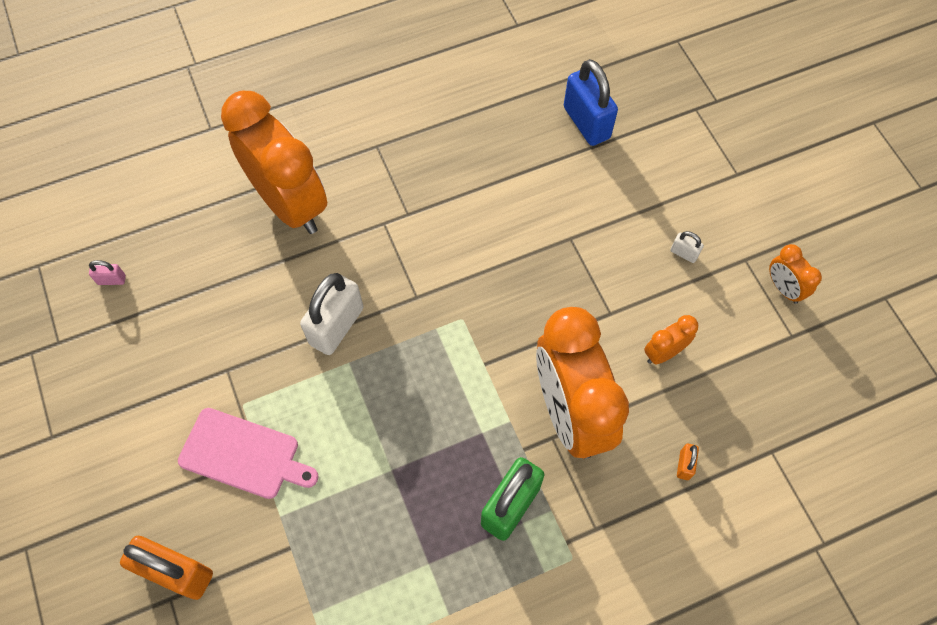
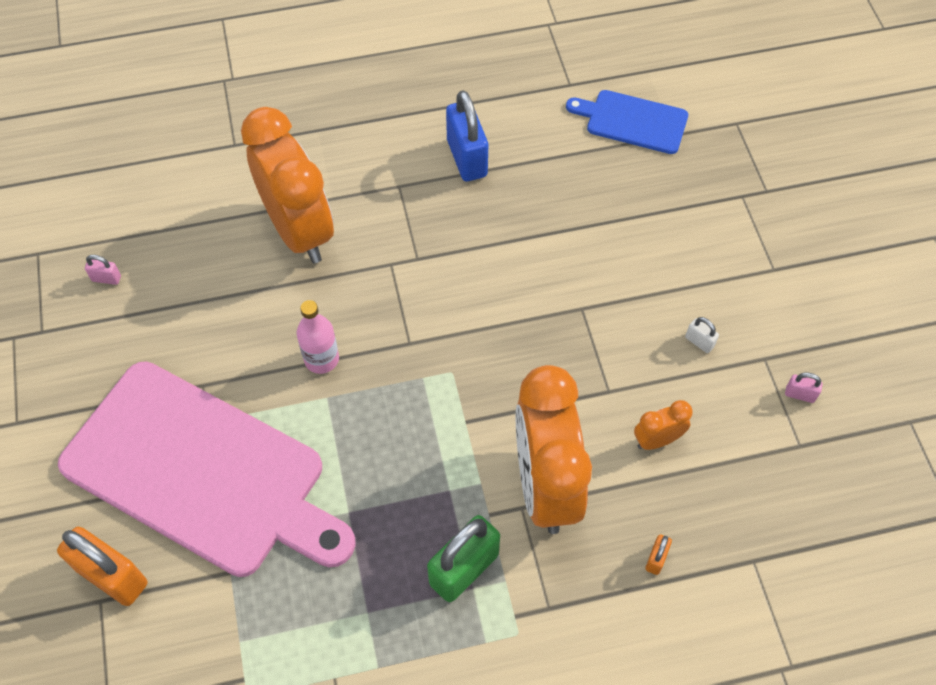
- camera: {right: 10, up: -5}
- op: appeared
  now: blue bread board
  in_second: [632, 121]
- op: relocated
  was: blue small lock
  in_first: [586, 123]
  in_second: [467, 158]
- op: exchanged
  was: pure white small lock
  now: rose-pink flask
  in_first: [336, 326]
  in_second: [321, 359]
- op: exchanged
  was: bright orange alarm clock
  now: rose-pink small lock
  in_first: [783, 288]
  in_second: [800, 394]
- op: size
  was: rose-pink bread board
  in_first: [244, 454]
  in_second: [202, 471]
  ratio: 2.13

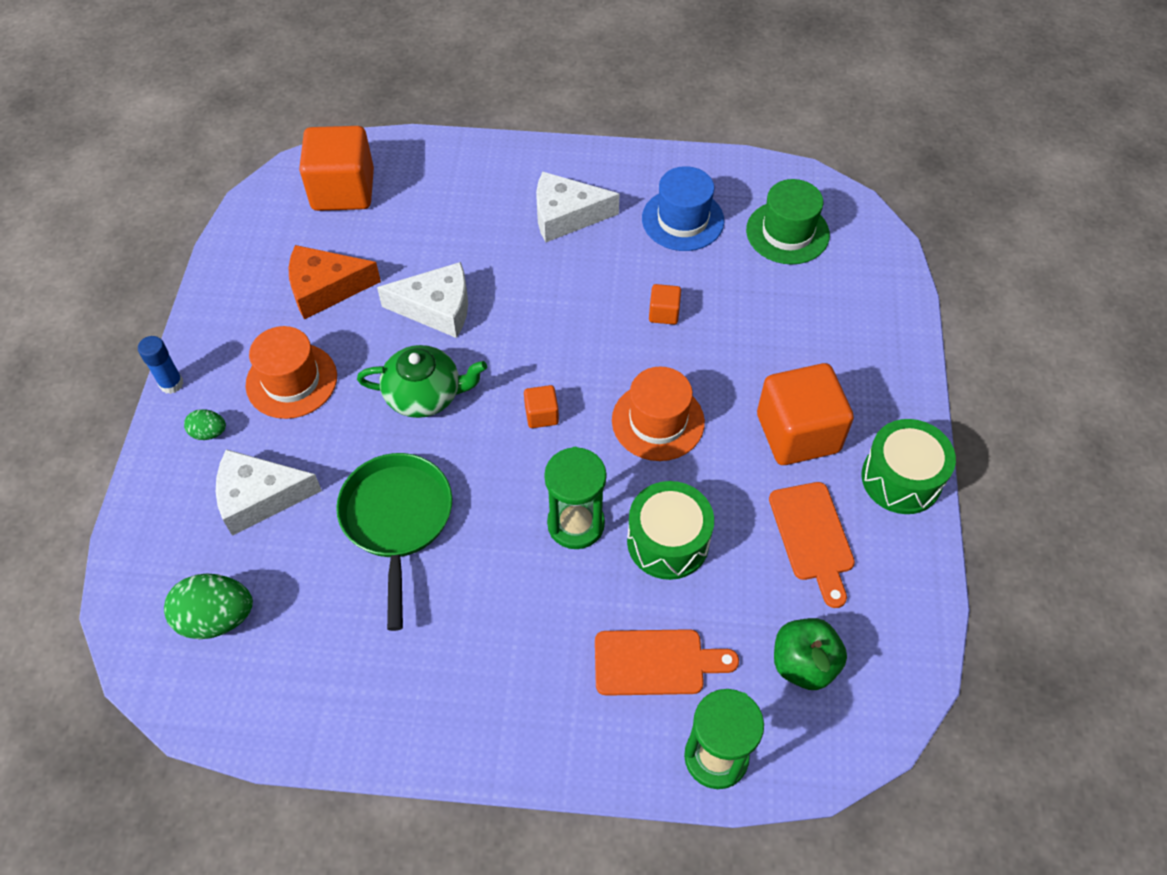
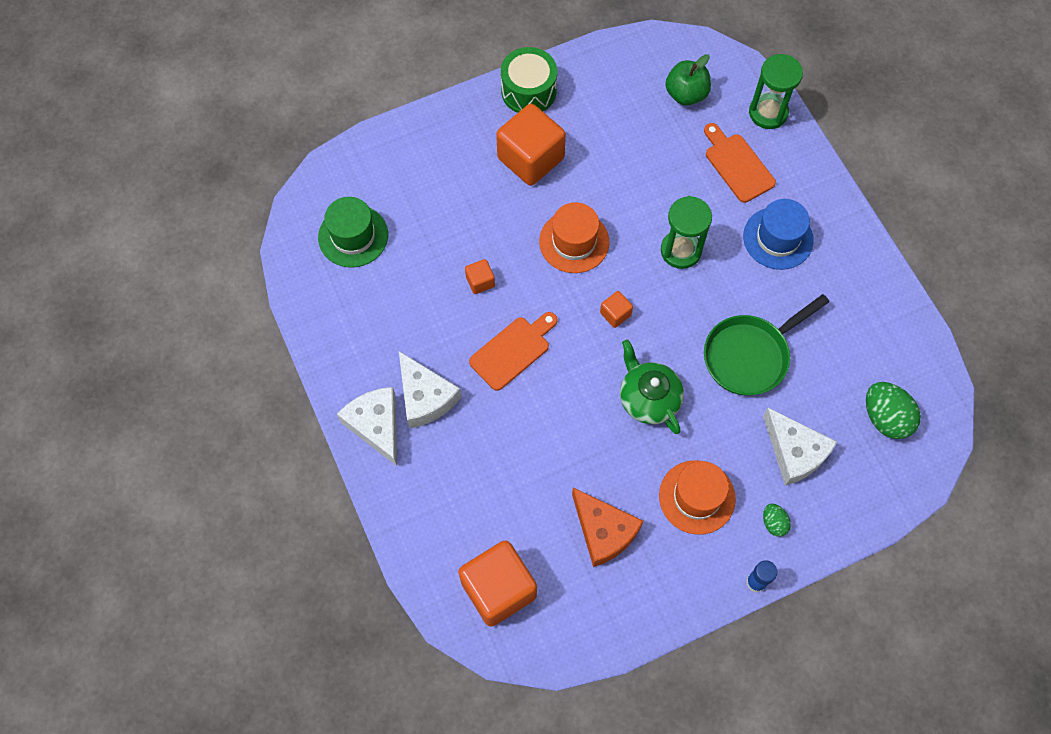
- camera: {right: -120, up: 10}
- op: missing
  was: emerald toy drum
  in_first: [668, 541]
- op: relocated
  was: pure white piece of cheese
  in_first: [437, 308]
  in_second: [376, 425]
- op: relocated
  was: blue tall hat
  in_first: [682, 220]
  in_second: [778, 238]
- op: relocated
  was: bright orange bread board
  in_first: [812, 537]
  in_second: [513, 351]

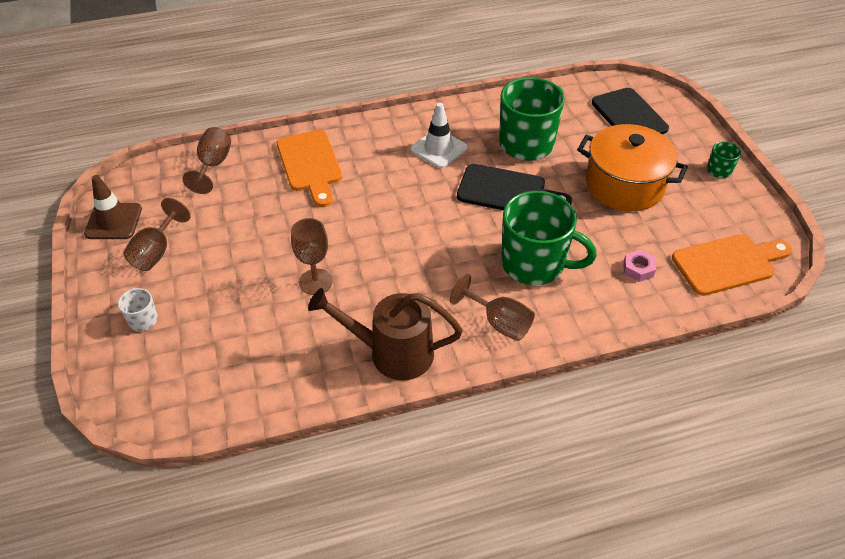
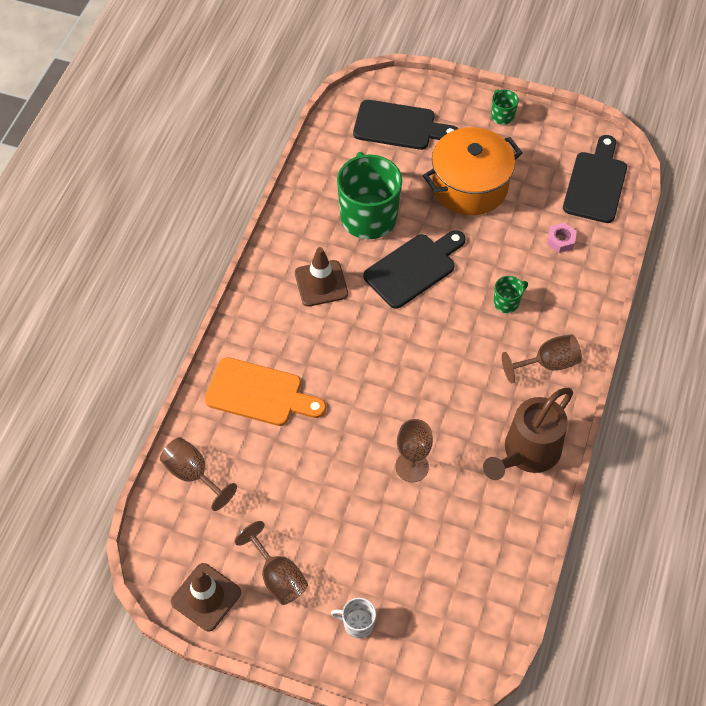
- camera: {right: -55, up: 10}
- op: colour
  was: pure white safety cone
  now: brown safety cone
  in_first: [438, 149]
  in_second: [321, 283]
- op: colour
  was: bright orange bread board
  now: ebony bread board
  in_first: [727, 263]
  in_second: [596, 183]
- op: size
  was: emerald coffee mug
  in_first: [534, 264]
  in_second: [507, 302]
  ratio: 0.44

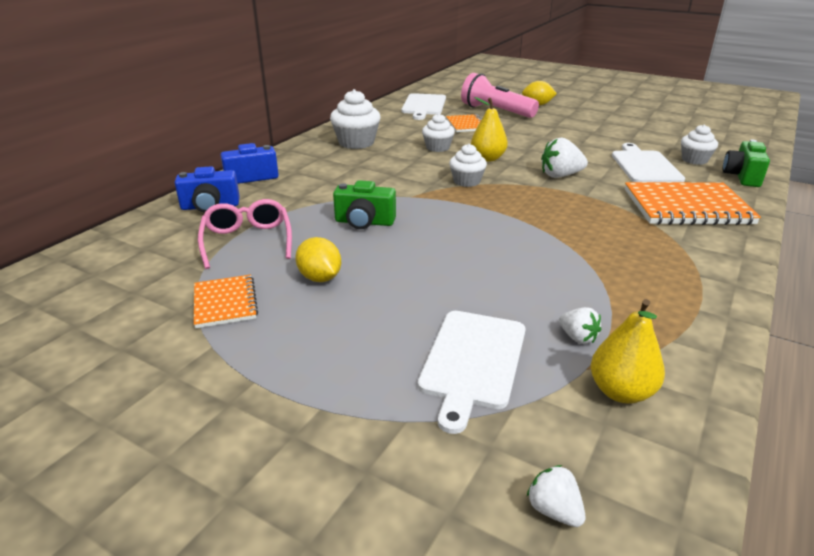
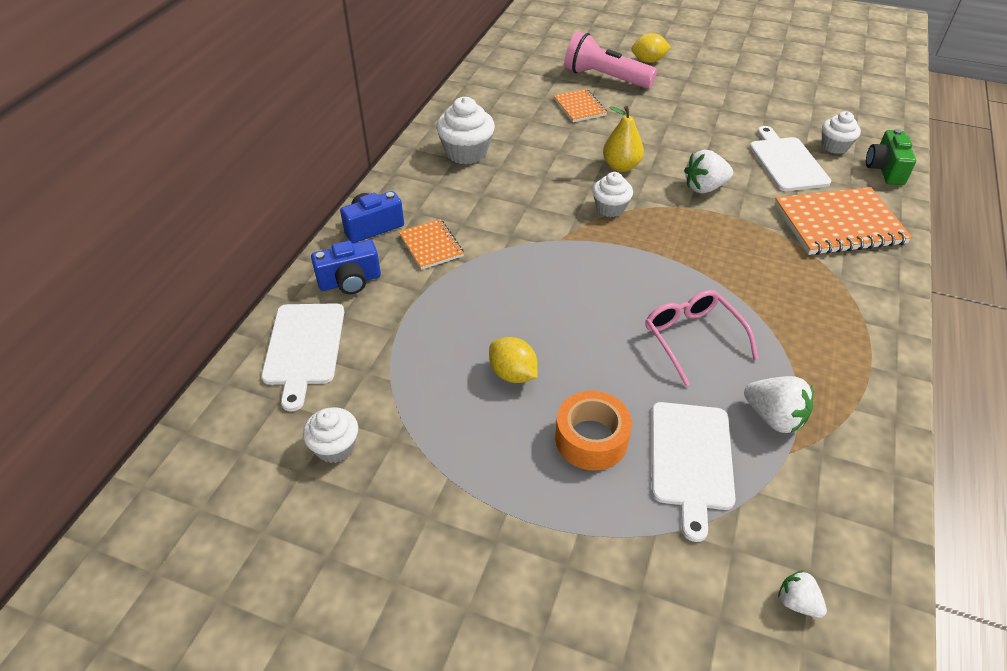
- camera: {right: -10, up: 15}
- op: missing
  was: emerald photo camera
  in_first: [364, 222]
- op: missing
  was: bright yellow toy pear
  in_first: [621, 392]
- op: appeared
  now: bright orange tape
  in_second: [591, 439]
- op: relocated
  was: bright orange notebook
  in_first: [225, 303]
  in_second: [431, 246]
- op: relocated
  was: rose-pink spectacles
  in_first: [247, 241]
  in_second: [692, 338]
- op: relocated
  was: pure white bread board
  in_first: [424, 106]
  in_second: [304, 347]
- op: relocated
  was: pure white fairy cake
  in_first: [437, 147]
  in_second: [335, 447]
- op: size
  was: pure white berry
  in_first: [577, 337]
  in_second: [774, 417]
  ratio: 1.69

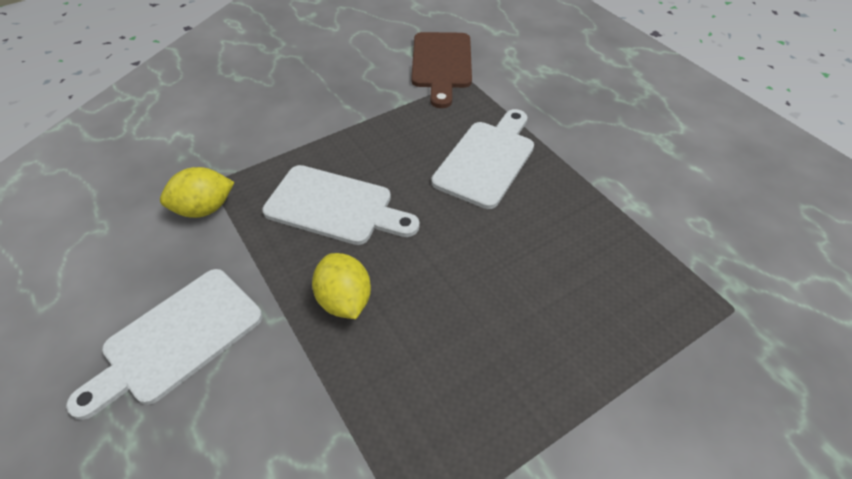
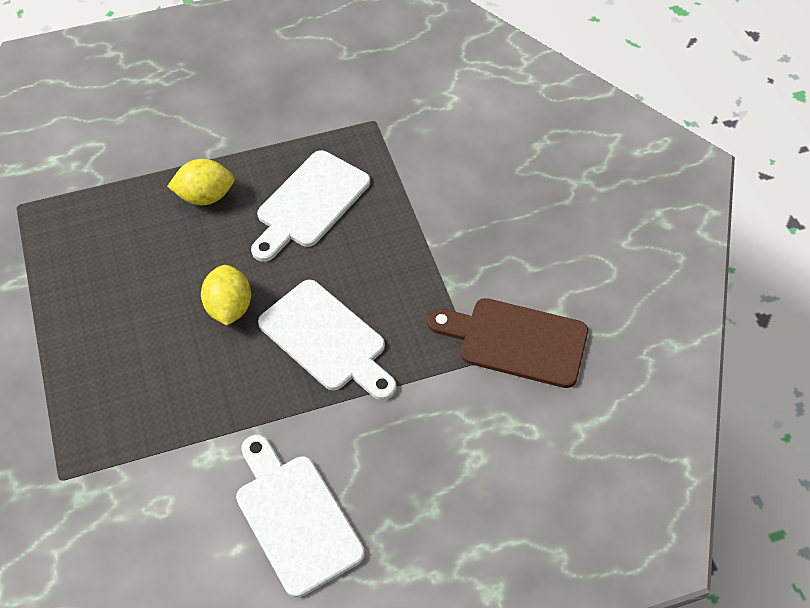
- camera: {right: 105, up: 5}
- op: relocated
  was: pure white bread board
  in_first: [176, 339]
  in_second: [295, 518]
- op: relocated
  was: bright yellow toy lemon
  in_first: [204, 209]
  in_second: [229, 308]

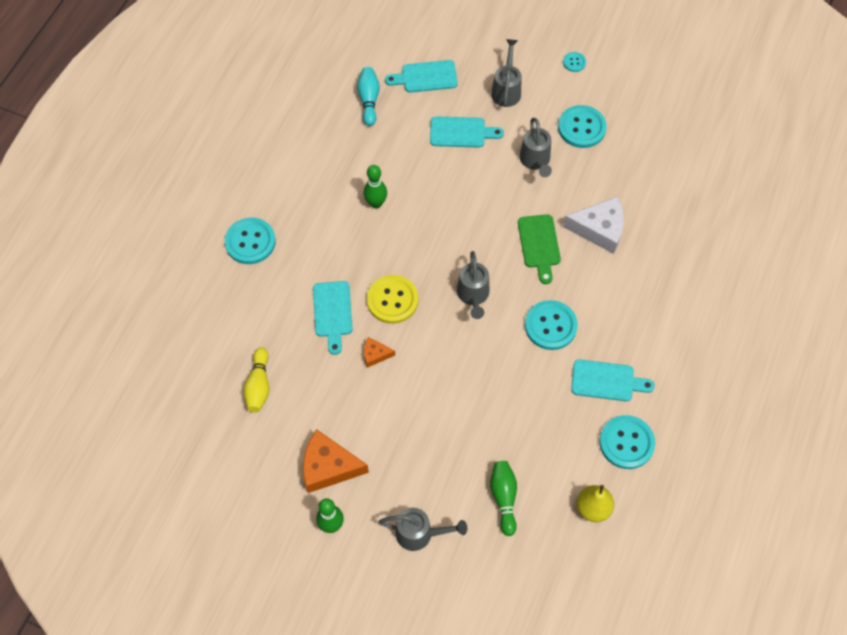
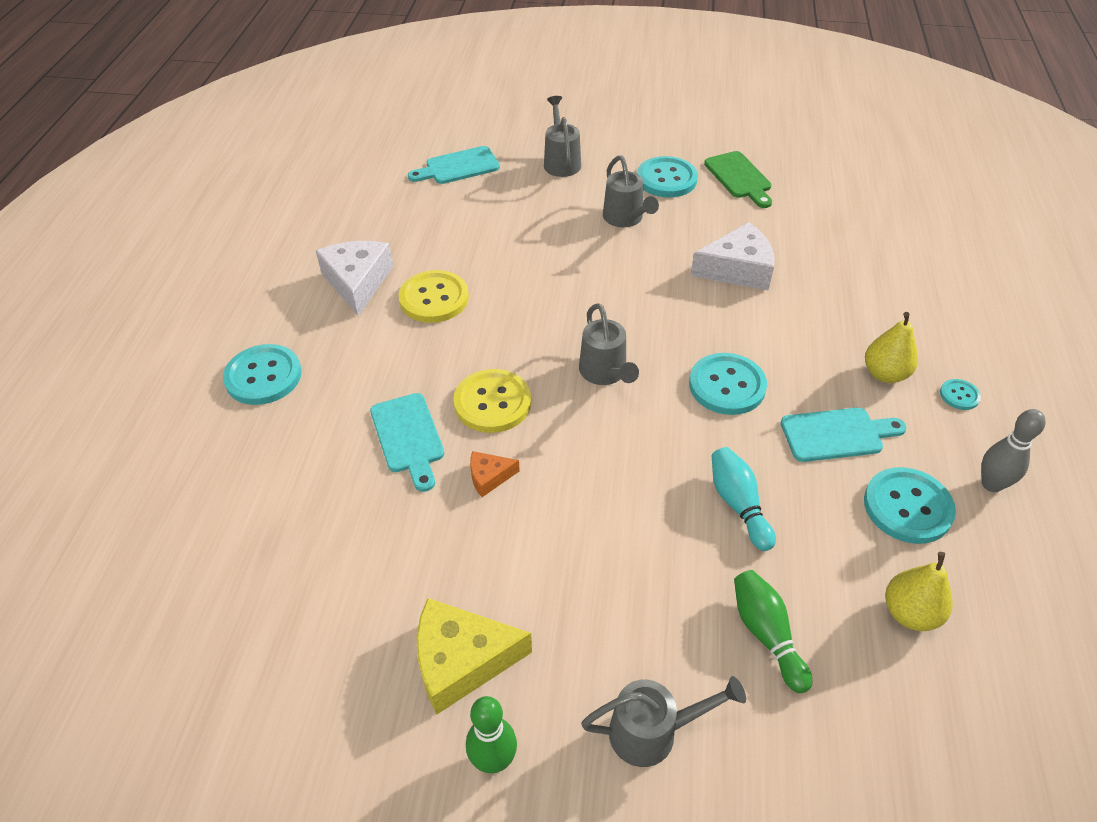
- camera: {right: -15, up: -15}
- op: missing
  was: bright yellow bowling pin
  in_first: [259, 386]
- op: missing
  was: turquoise bread board
  in_first: [461, 132]
- op: appeared
  now: pure white piece of cheese
  in_second: [357, 282]
- op: appeared
  now: bright yellow toy pear
  in_second: [884, 374]
- op: appeared
  now: gray bowling pin
  in_second: [991, 484]
- op: relocated
  was: turquoise bowling pin
  in_first: [369, 100]
  in_second: [738, 504]
- op: relocated
  was: emerald bread board
  in_first: [539, 245]
  in_second: [739, 178]
- op: relocated
  was: turquoise button
  in_first: [574, 62]
  in_second: [959, 395]
- op: exchanged
  was: emerald bowling pin
  now: bright yellow button
  in_first: [376, 203]
  in_second: [434, 298]
- op: colour
  was: bright orange piece of cheese
  now: bright yellow piece of cheese
  in_first: [328, 467]
  in_second: [461, 661]

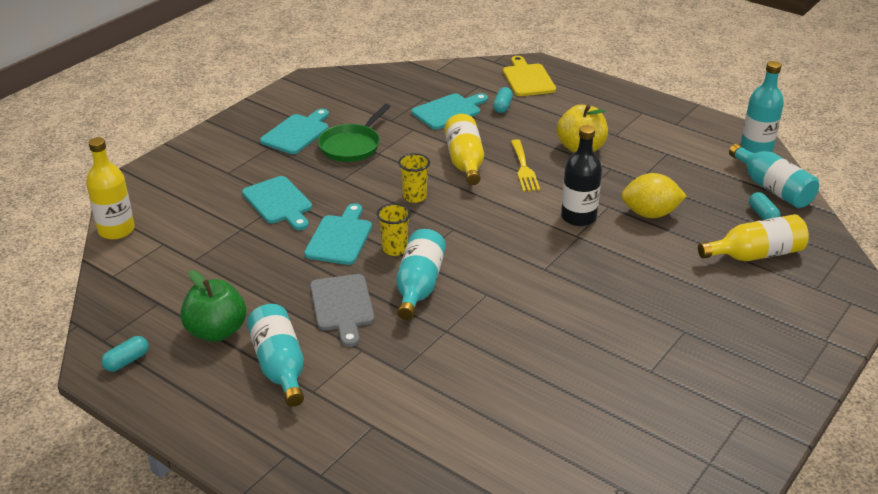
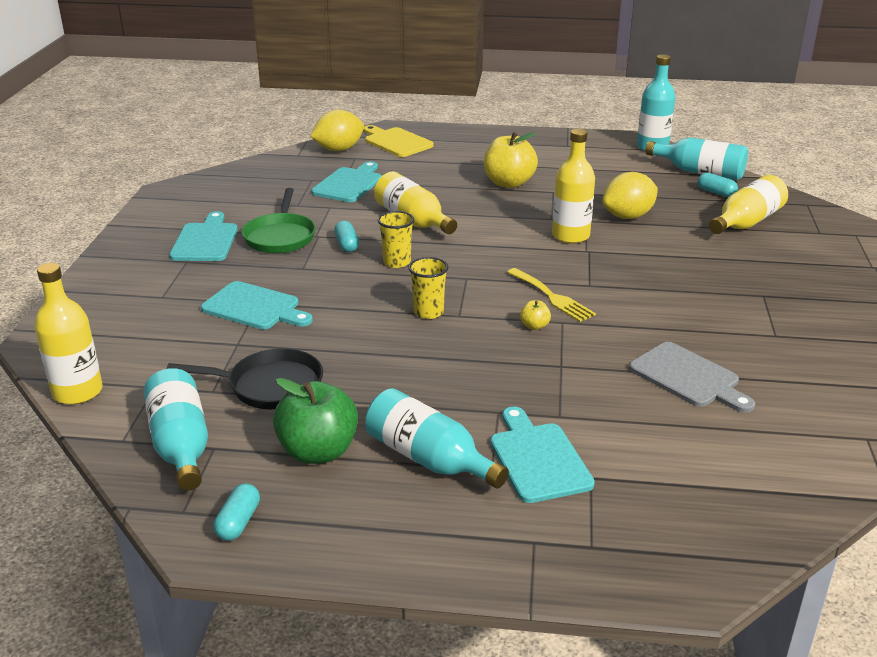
- camera: {right: -30, up: -5}
- op: appeared
  now: ebony frying pan
  in_second: [269, 386]
- op: appeared
  now: bright yellow toy lemon
  in_second: [339, 149]
- op: appeared
  now: bright yellow apple
  in_second: [534, 326]
- op: relocated
  was: turquoise bread board
  in_first: [340, 238]
  in_second: [537, 459]
- op: relocated
  was: gray bread board
  in_first: [342, 306]
  in_second: [688, 377]
- op: relocated
  was: turquoise flask
  in_first: [419, 285]
  in_second: [181, 445]
- op: relocated
  was: turquoise pill
  in_first: [502, 106]
  in_second: [347, 245]
- op: relocated
  was: bright yellow table fork
  in_first: [524, 168]
  in_second: [552, 297]
- op: colour
  was: ebony flask
  now: bright yellow flask
  in_first: [578, 217]
  in_second: [570, 236]

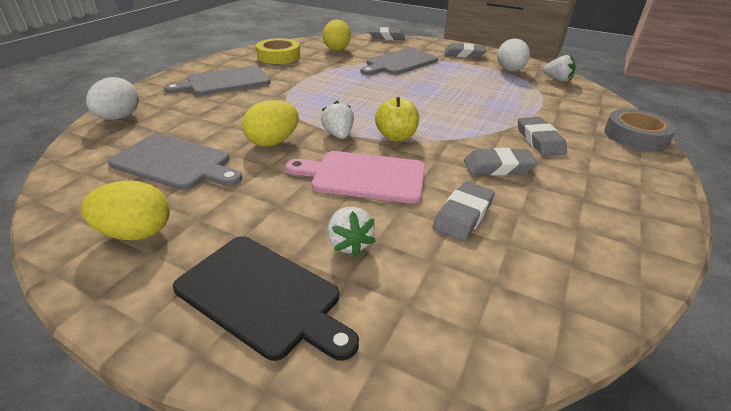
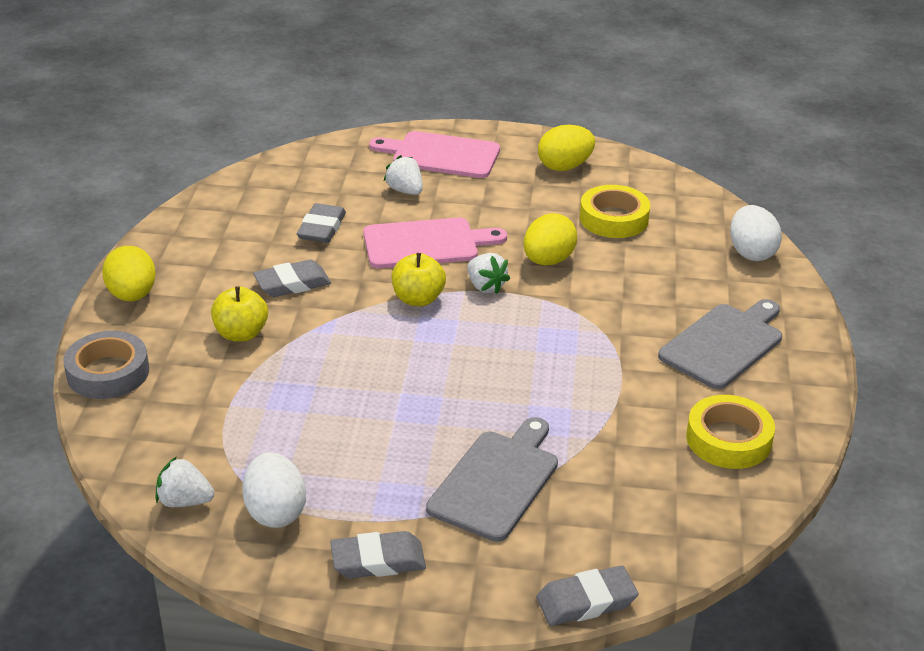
- camera: {right: 160, up: 0}
- op: relocated
  was: bright yellow toy egg
  in_first: [337, 49]
  in_second: [132, 295]
- op: exchanged
  was: gray bread board
  now: bright yellow tape
  in_first: [175, 163]
  in_second: [613, 218]
- op: exchanged
  was: gray pencil eraser
  now: bright yellow apple
  in_first: [539, 140]
  in_second: [241, 334]
- op: colour
  was: ebony bread board
  now: rose-pink bread board
  in_first: [263, 296]
  in_second: [441, 155]

